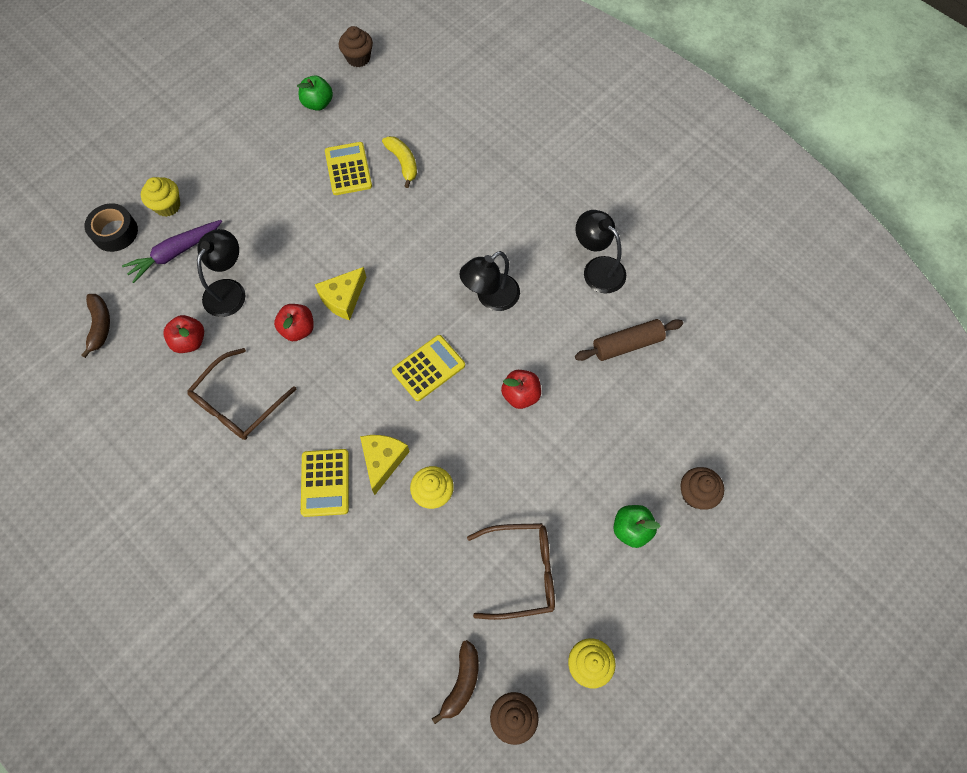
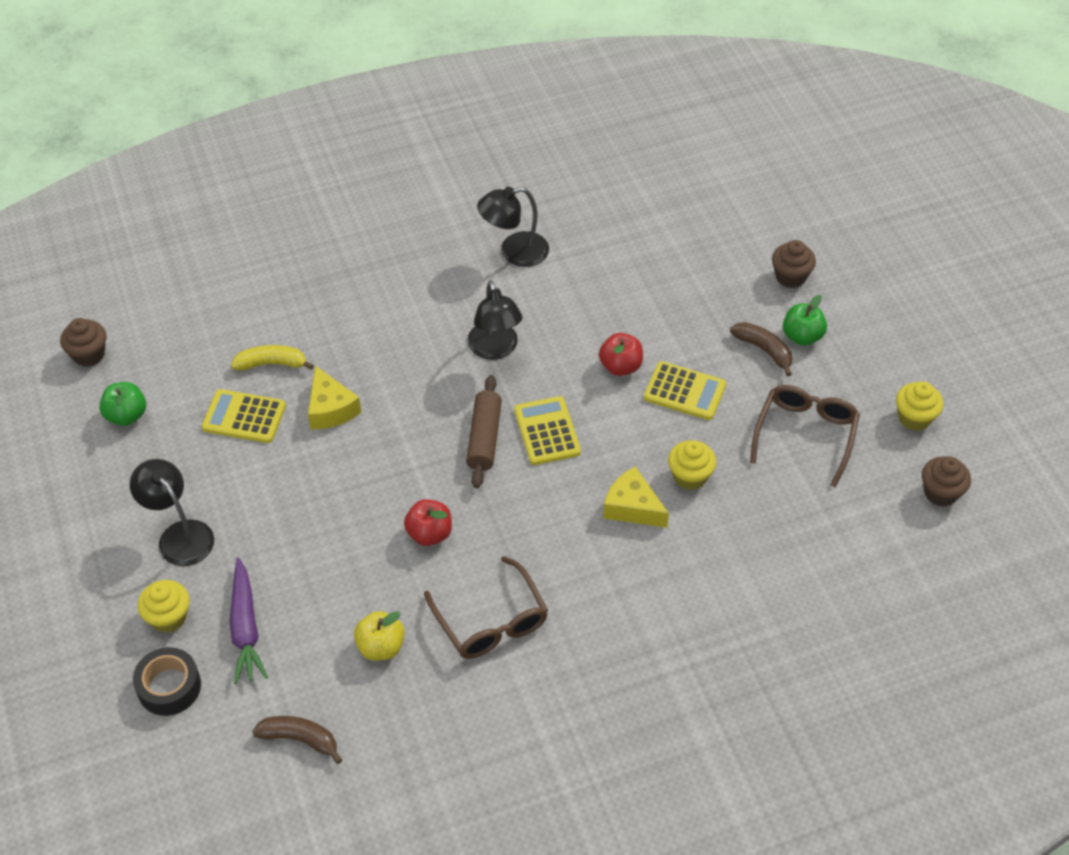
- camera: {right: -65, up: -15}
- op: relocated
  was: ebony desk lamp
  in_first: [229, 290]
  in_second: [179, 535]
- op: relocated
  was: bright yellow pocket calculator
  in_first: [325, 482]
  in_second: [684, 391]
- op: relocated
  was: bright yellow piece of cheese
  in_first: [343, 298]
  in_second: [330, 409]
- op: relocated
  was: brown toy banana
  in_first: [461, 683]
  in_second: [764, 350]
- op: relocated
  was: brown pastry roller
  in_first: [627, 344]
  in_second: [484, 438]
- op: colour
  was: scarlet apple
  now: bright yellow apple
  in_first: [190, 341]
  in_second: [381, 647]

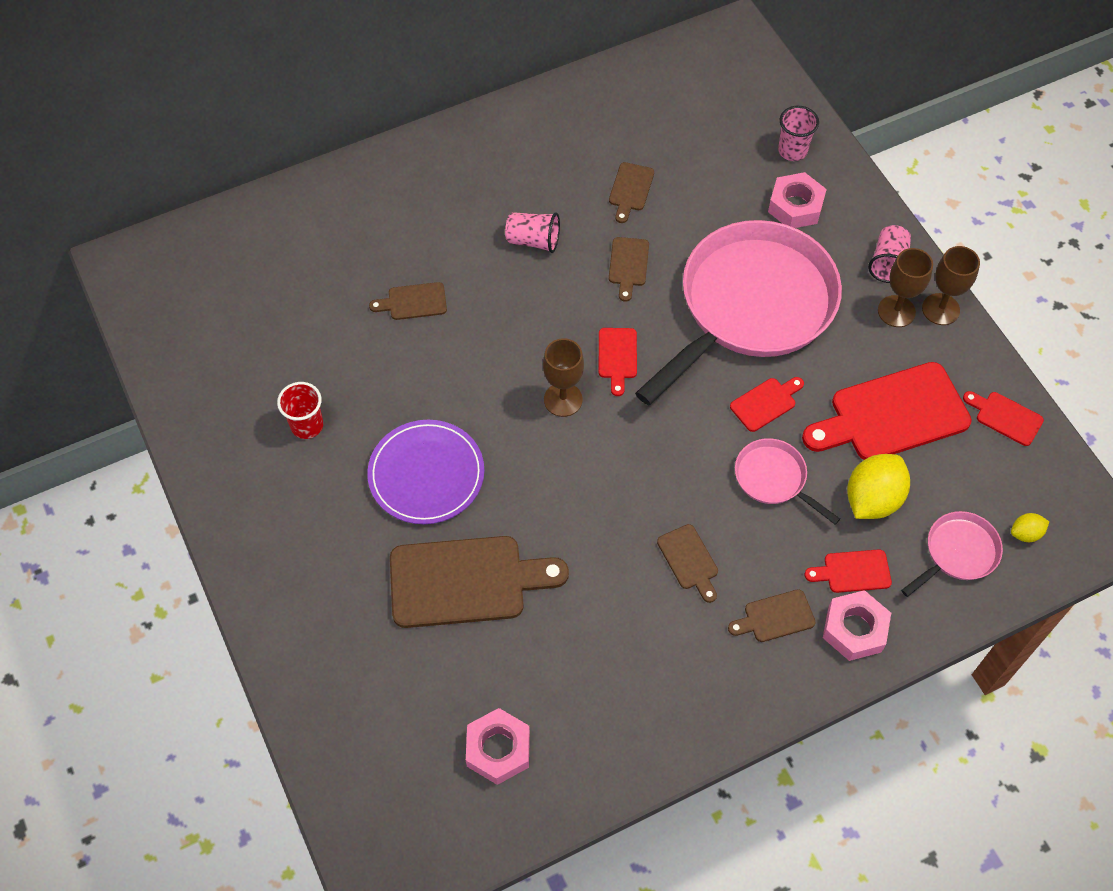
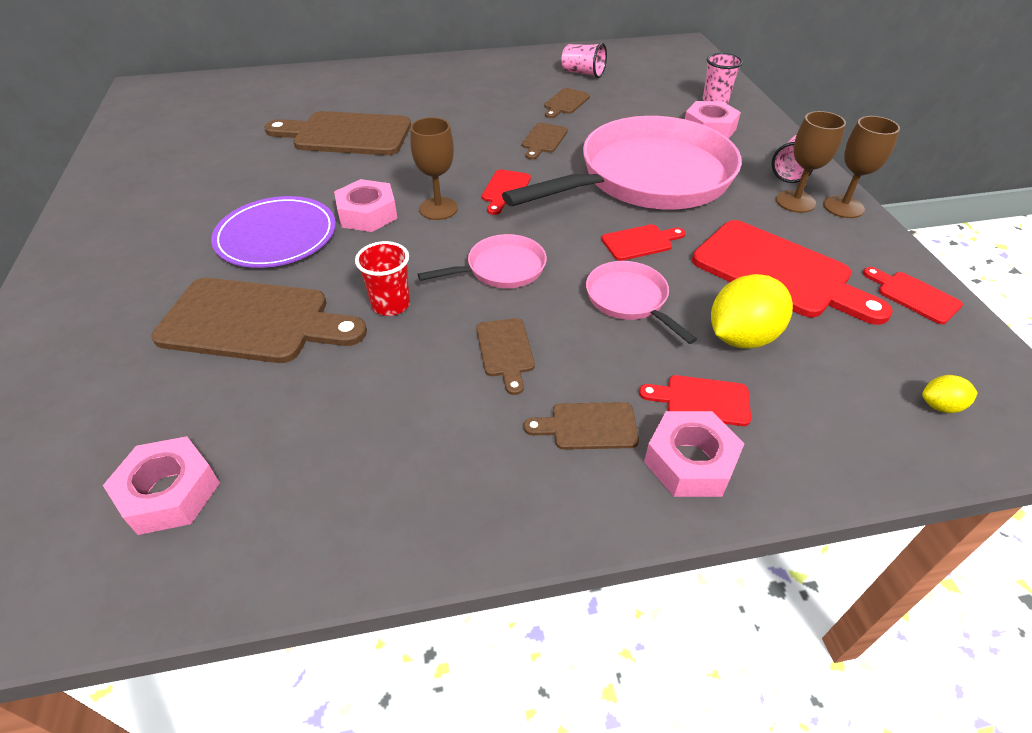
- camera: {right: 15, up: -15}
- op: appeared
  now: rose-pink hex nut
  in_second: [367, 214]
- op: relocated
  was: scarlet beaker
  in_first: [307, 425]
  in_second: [391, 305]
- op: relocated
  was: rose-pink beaker
  in_first: [533, 240]
  in_second: [583, 73]
- op: relocated
  was: rose-pink frying pan
  in_first: [957, 553]
  in_second: [501, 269]
- op: spun
  was: scarlet bread board
  in_first: [892, 414]
  in_second: [778, 272]
  clockwise: -135
- op: size
  was: brown bread board
  in_first: [413, 302]
  in_second: [346, 134]
  ratio: 2.09

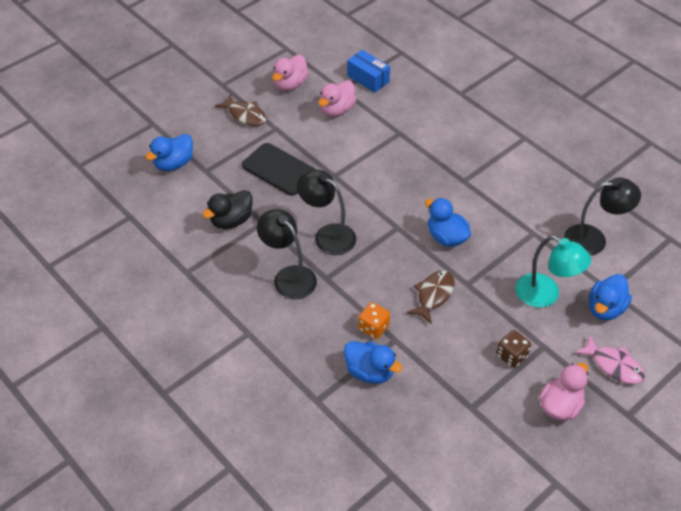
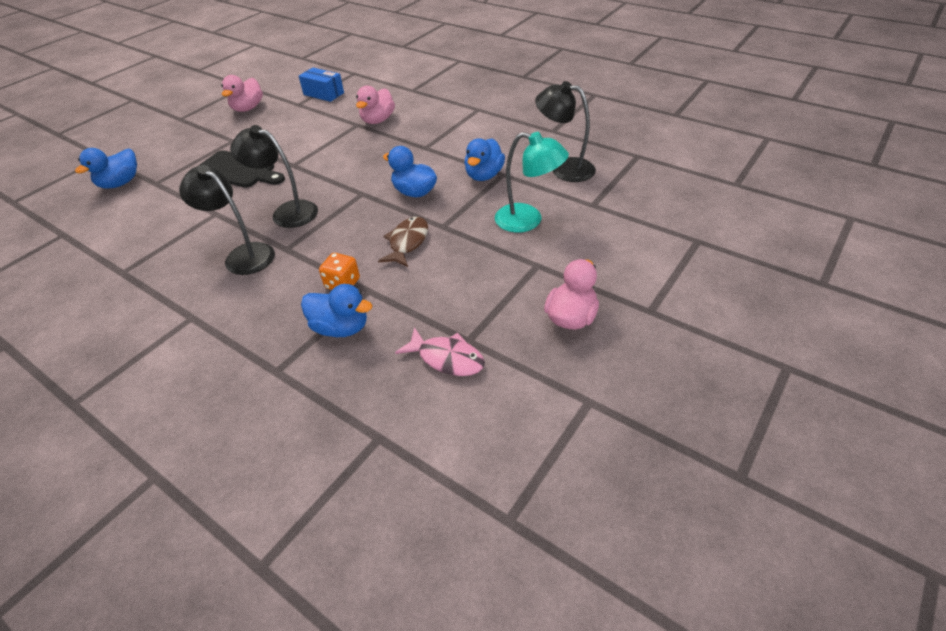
- camera: {right: -10, up: -5}
- op: missing
  was: ebony toy duck
  in_first: [231, 221]
- op: missing
  was: brown toy fish
  in_first: [245, 115]
- op: missing
  was: brown dice
  in_first: [511, 356]
- op: relocated
  was: rose-pink toy duck
  in_first: [337, 110]
  in_second: [378, 120]
- op: relocated
  was: rose-pink toy fish
  in_first: [613, 365]
  in_second: [447, 358]
- op: relocated
  was: blue toy duck
  in_first: [605, 308]
  in_second: [484, 175]
- op: spun
  was: ebony desk lamp
  in_first: [594, 239]
  in_second: [564, 168]
  clockwise: -135

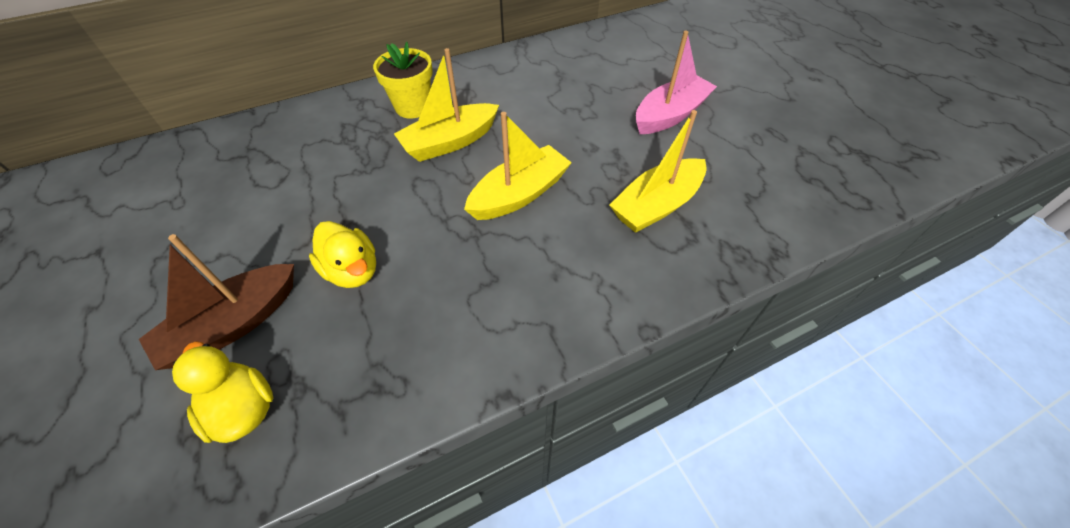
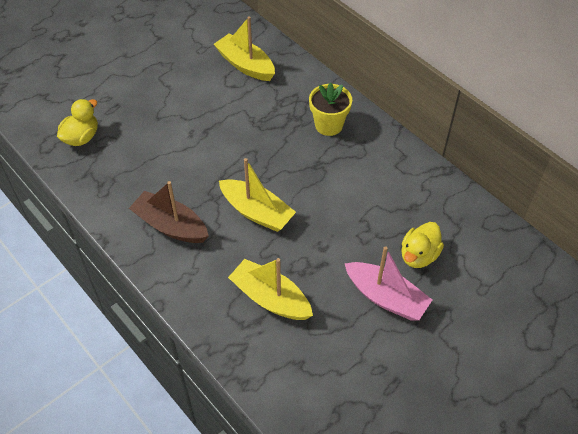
- camera: {right: 75, up: 0}
- op: relocated
  was: brown boat
  in_first: [233, 324]
  in_second: [170, 226]
- op: relocated
  was: bright yellow toy duck
  in_first: [352, 270]
  in_second: [418, 255]
- op: relocated
  was: bright yellow boat
  in_first: [450, 142]
  in_second: [245, 65]

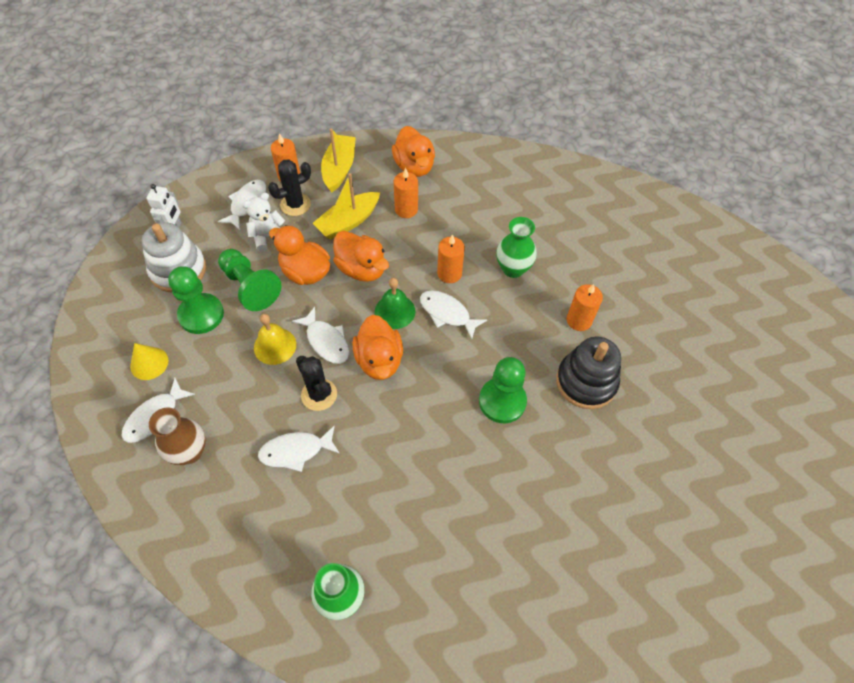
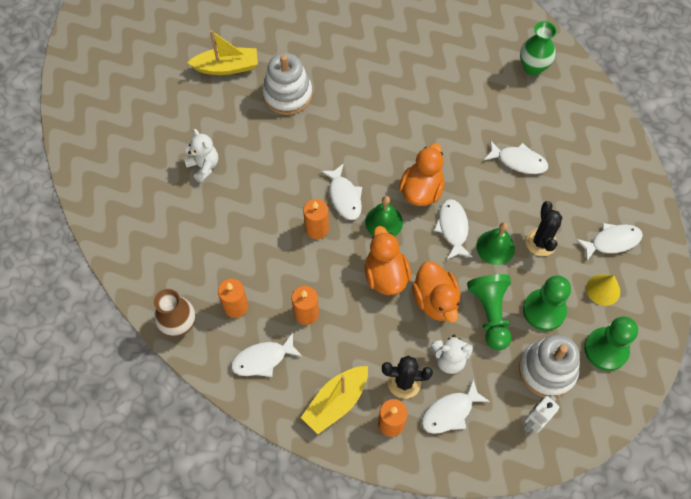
- camera: {right: -145, up: 5}
- op: missing
  was: emerald flower vase
  in_first: [513, 269]
- op: appeared
  now: pure white teddy bear
  in_second: [204, 166]
- op: relocated
  was: brown flower vase
  in_first: [189, 452]
  in_second: [179, 325]
- op: relocated
  was: ebony prickly plant
  in_first: [319, 394]
  in_second: [541, 242]
- op: relocated
  was: bright yellow boat
  in_first: [348, 222]
  in_second: [227, 67]
- op: relocated
  was: emerald pawn
  in_first: [502, 401]
  in_second: [606, 349]
- op: relocated
  was: bright orange pillar candle
  in_first: [579, 320]
  in_second: [236, 306]
- op: exchanged
  was: bright orange toy duck
  now: pure white toy fish
  in_first: [414, 166]
  in_second: [263, 359]
- op: colour
  was: bright yellow bell
  now: emerald bell
  in_first: [275, 346]
  in_second: [495, 247]
- op: colour
  was: ebony stacking rings
  now: pure white stacking rings
  in_first: [586, 382]
  in_second: [287, 95]

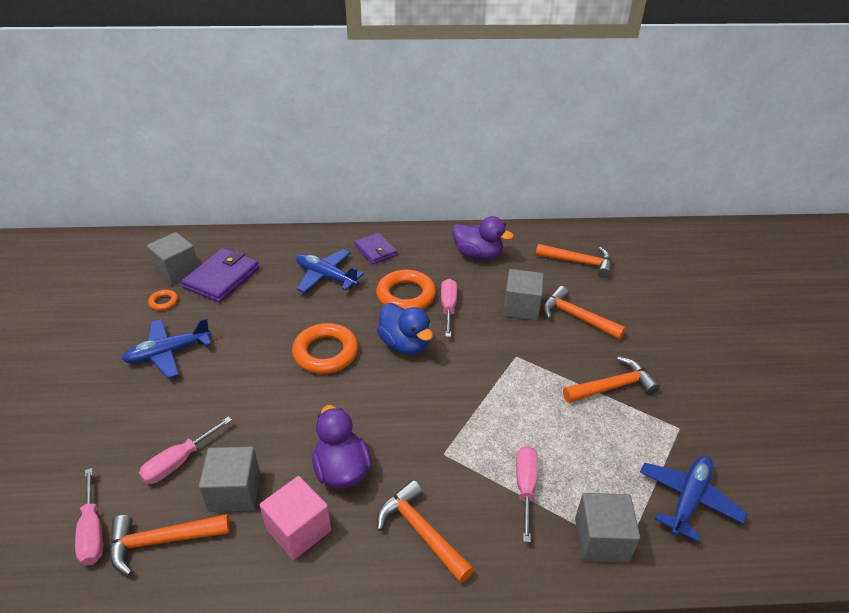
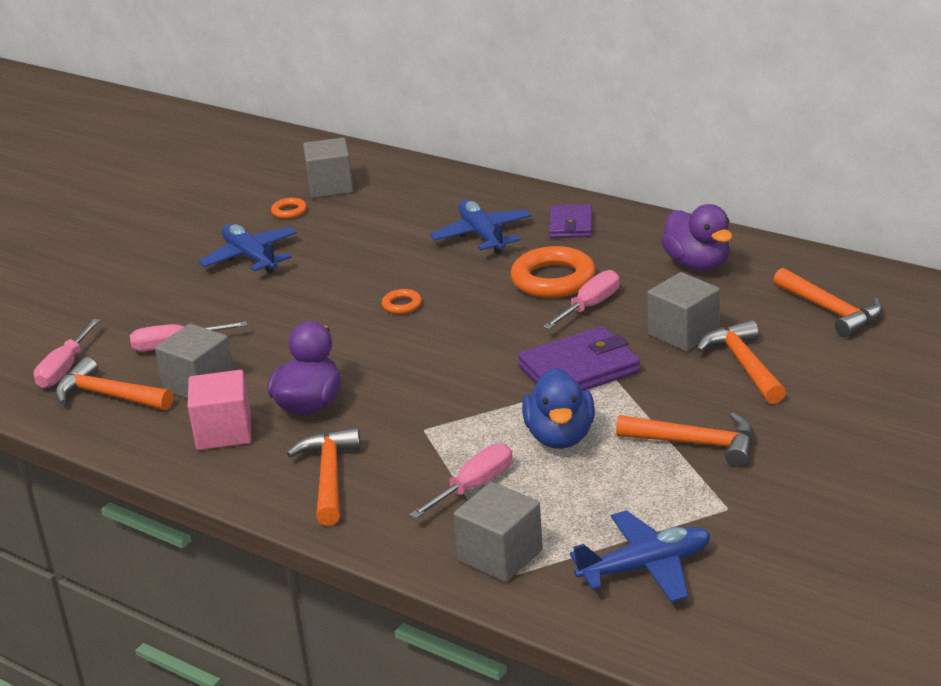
- camera: {right: 40, up: -10}
- op: relocated
  was: royal purple billfold
  in_first: [222, 278]
  in_second: [579, 369]
- op: relocated
  was: blue toy duck
  in_first: [405, 344]
  in_second: [560, 437]
- op: spun
  was: blue plane
  in_first: [168, 353]
  in_second: [250, 257]
  clockwise: 45
- op: size
  was: bright orange hoop
  in_first: [325, 353]
  in_second: [402, 305]
  ratio: 0.47

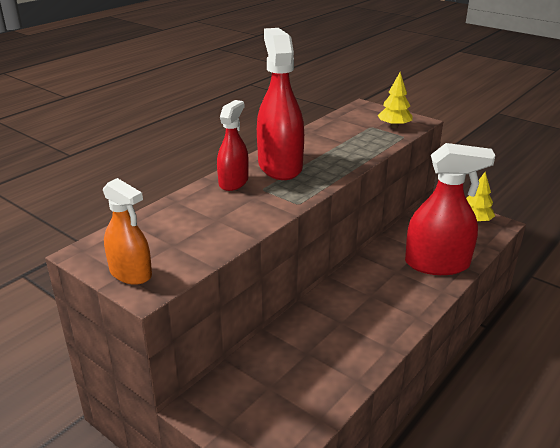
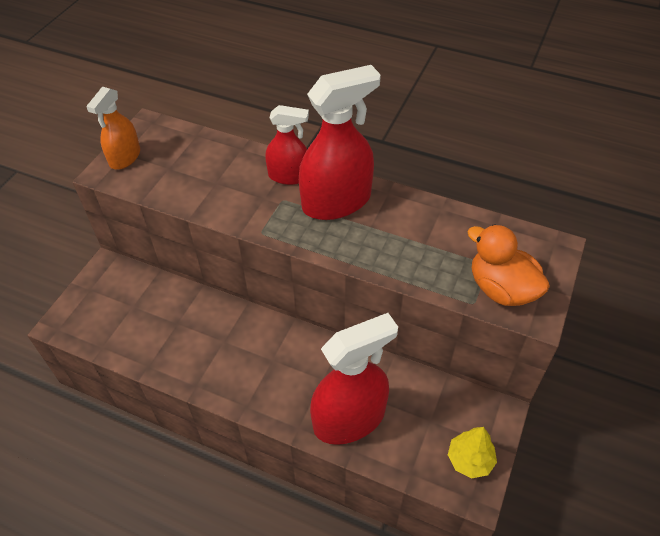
- camera: {right: 75, up: 20}
- op: exchanged
  was: bright yellow tree
  now: bright orange toy duck
  in_first: [394, 126]
  in_second: [501, 289]
- op: spun
  was: scarlet sprayer
  in_first: [437, 264]
  in_second: [349, 418]
  clockwise: -105

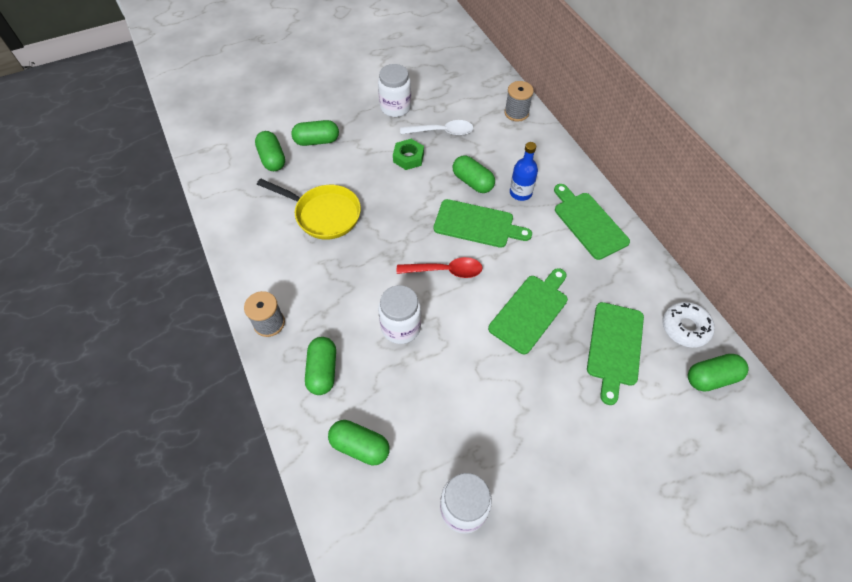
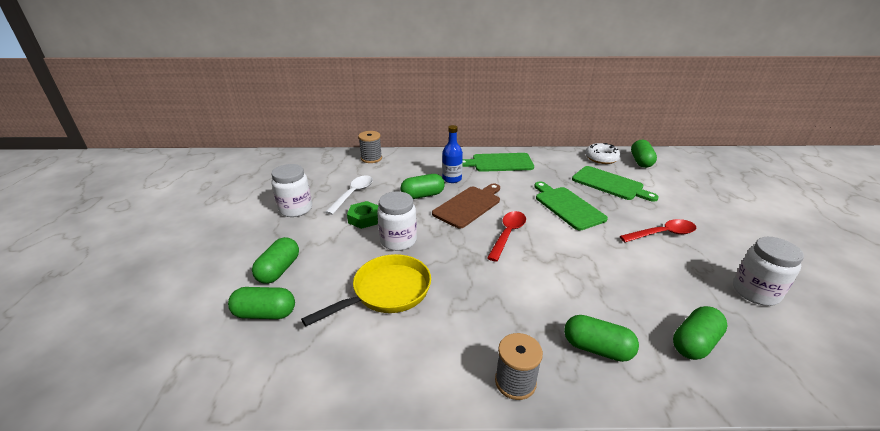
- camera: {right: -65, up: -25}
- op: appeared
  now: scarlet spoon
  in_second: [662, 234]
- op: relocated
  was: pure white jar
  in_first: [401, 327]
  in_second: [398, 241]
- op: colour
  was: emerald bread board
  now: brown bread board
  in_first: [477, 224]
  in_second: [469, 205]

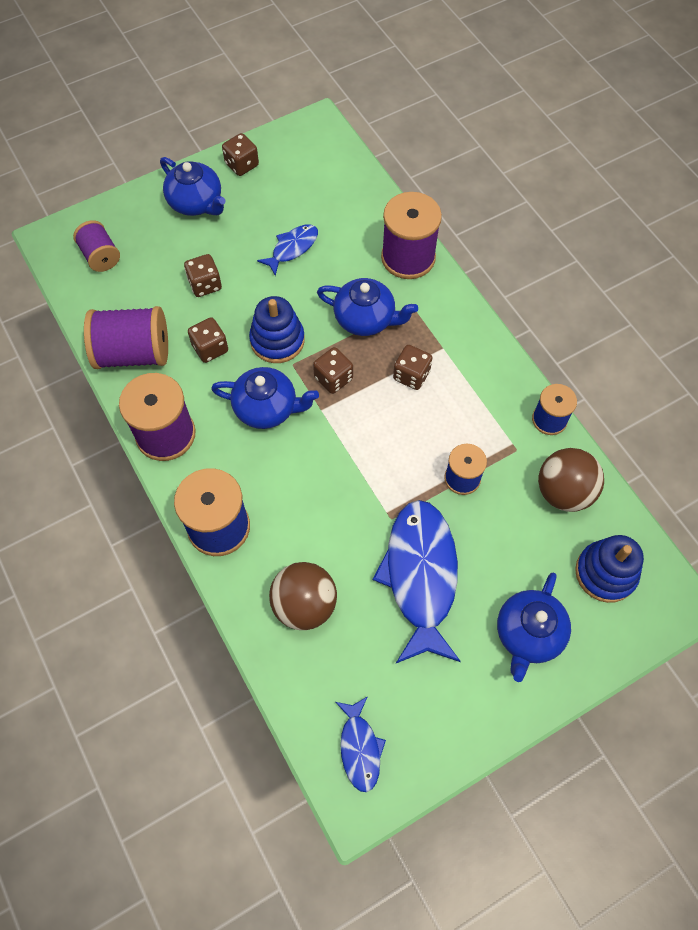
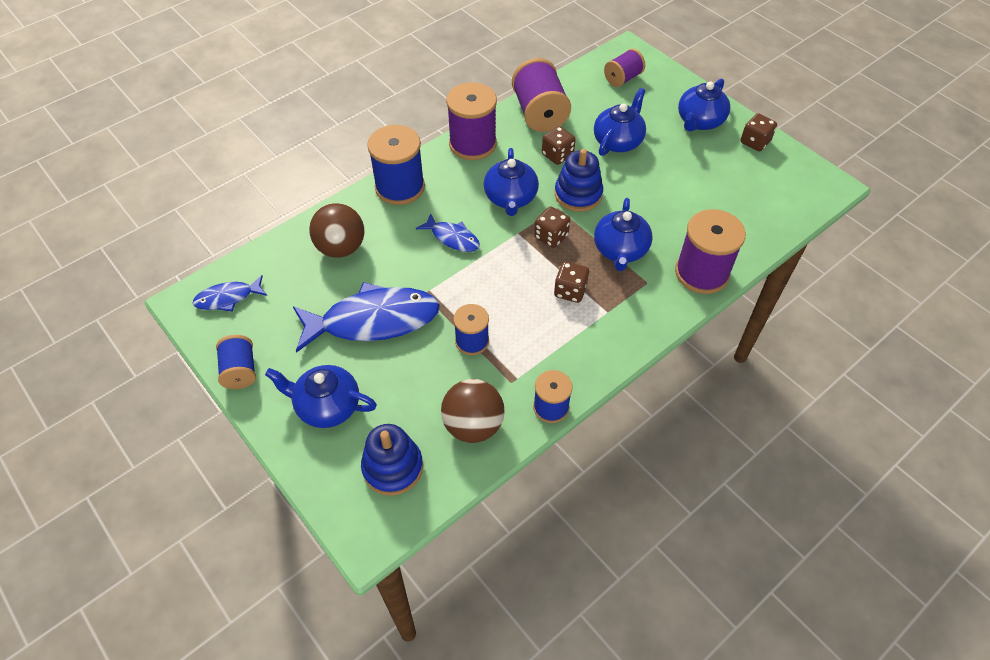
- camera: {right: 80, up: -10}
- op: appeared
  now: blue reel of thread
  in_second: [240, 371]
- op: relocated
  was: blue toy fish
  in_first: [292, 248]
  in_second: [452, 238]
- op: exchanged
  was: brown dice
  now: blue china teapot
  in_first: [205, 284]
  in_second: [618, 141]

